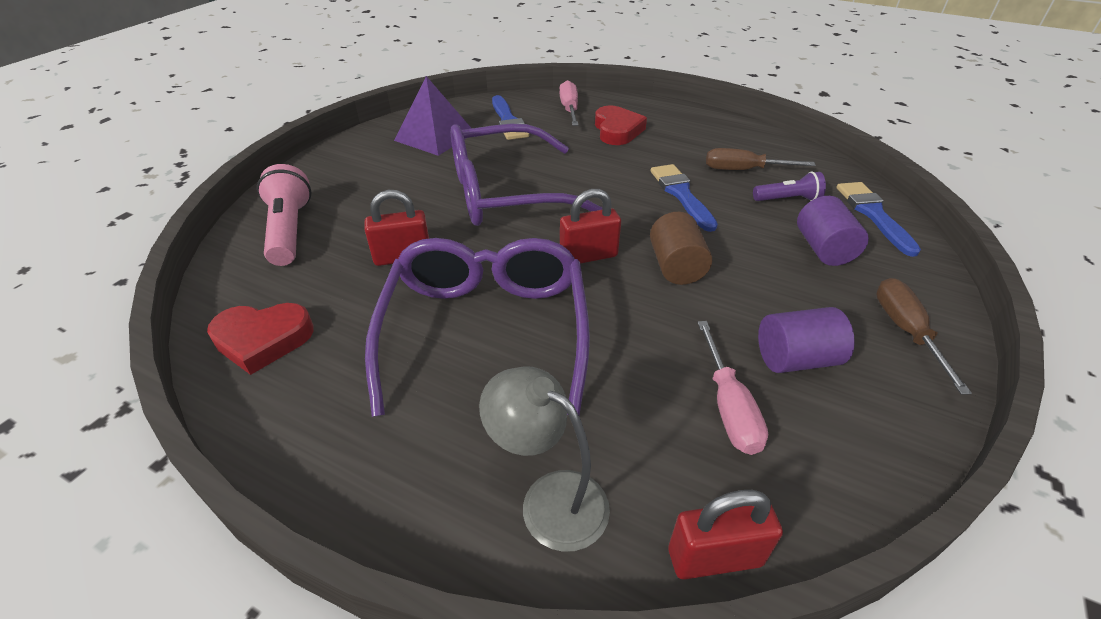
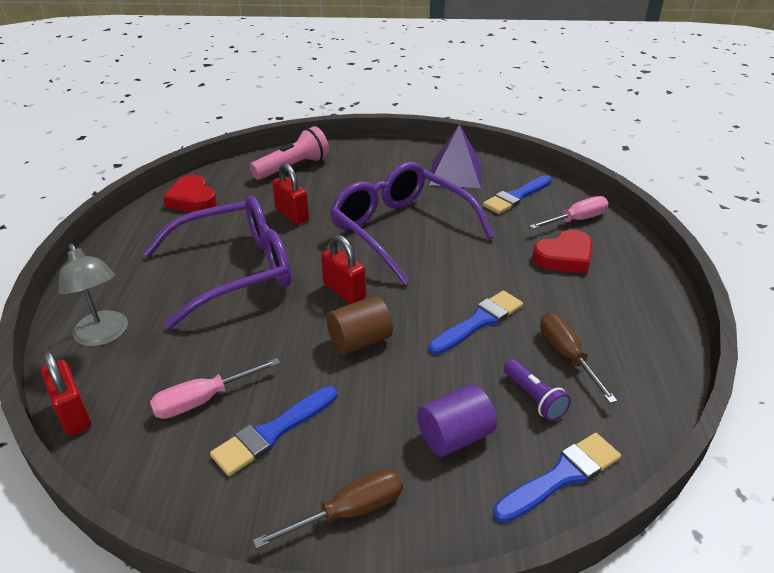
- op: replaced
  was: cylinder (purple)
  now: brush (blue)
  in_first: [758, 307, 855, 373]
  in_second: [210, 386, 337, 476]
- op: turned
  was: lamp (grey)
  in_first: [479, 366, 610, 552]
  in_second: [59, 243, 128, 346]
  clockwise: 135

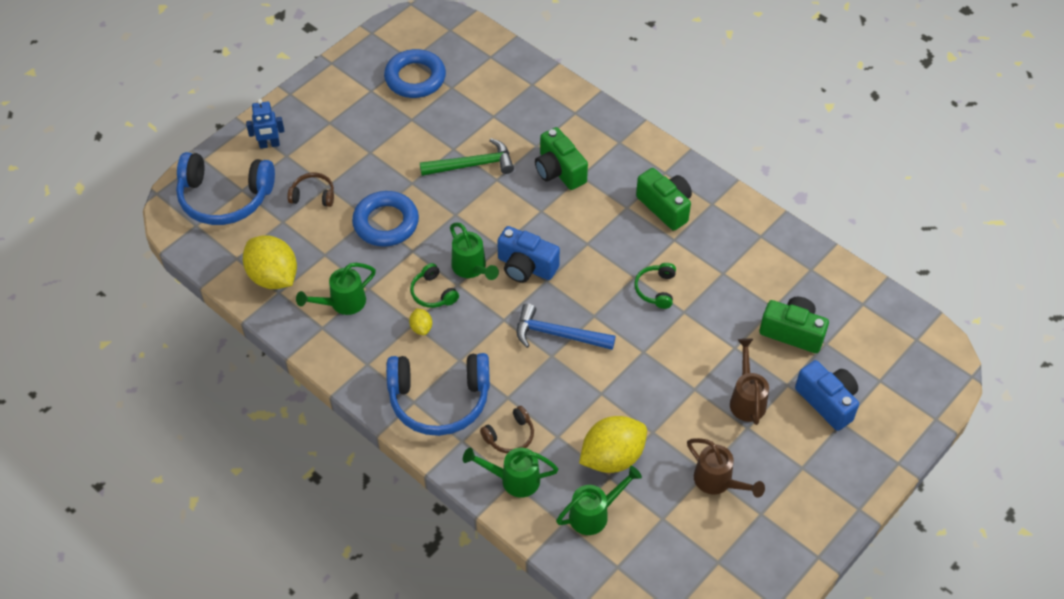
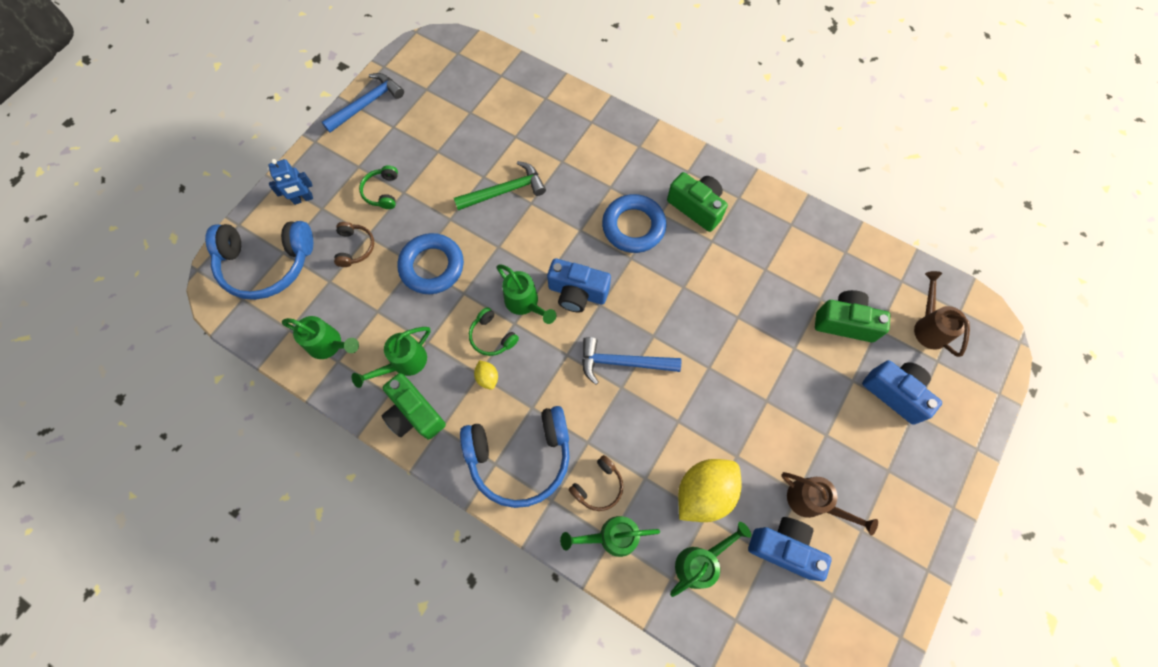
- op: added
  now: hammer (blue)
  in_second: [322, 73, 404, 133]
- op: added
  now: camera (blue)
  in_second: [748, 517, 832, 581]
- op: moved
  was: ring (blue)
  in_first: [384, 49, 446, 98]
  in_second: [602, 194, 666, 253]
- op: moved
  was: camera (green)
  in_first: [535, 127, 588, 190]
  in_second: [382, 373, 446, 440]
- op: moved
  was: headphones (green)
  in_first: [634, 263, 676, 309]
  in_second: [359, 165, 398, 209]
- op: moved
  was: watering can (brown)
  in_first: [730, 338, 769, 425]
  in_second: [914, 271, 970, 357]
- op: replaced
  was: lemon (yellow)
  now: watering can (green)
  in_first: [243, 236, 297, 289]
  in_second: [282, 316, 359, 359]
- op: turned
  was: headphones (brown)
  in_first: [287, 173, 334, 207]
  in_second: [334, 222, 374, 267]
  clockwise: 90

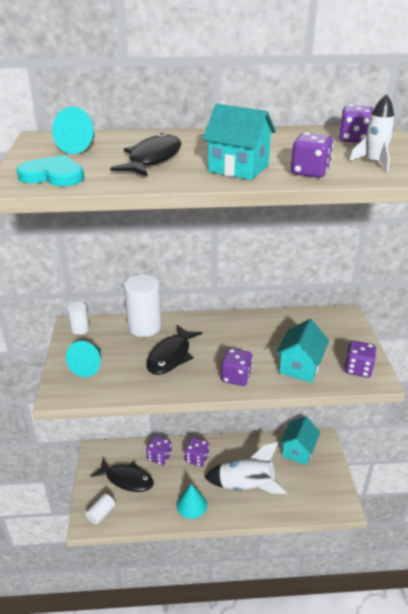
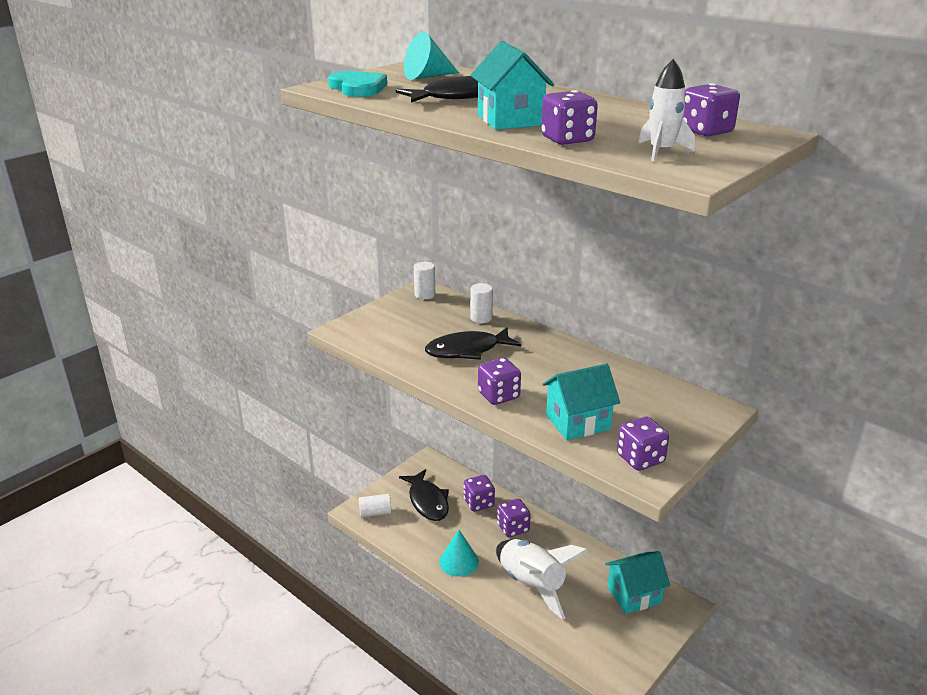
- op: removed
  was: cone (turquoise)
  in_first: [66, 341, 101, 377]
- op: resized
  was: cylinder (white)
  in_first: [124, 274, 162, 337]
  in_second: [470, 283, 493, 323]
  ratio: 0.53

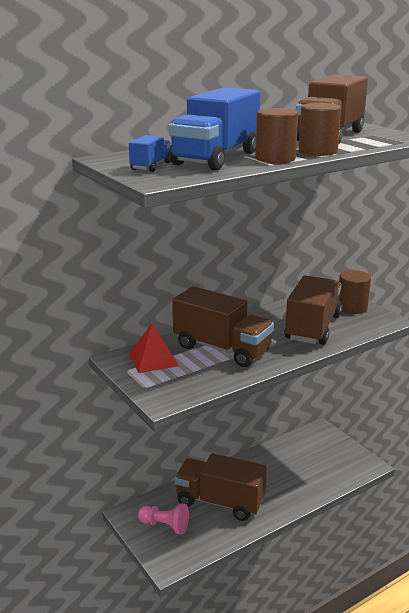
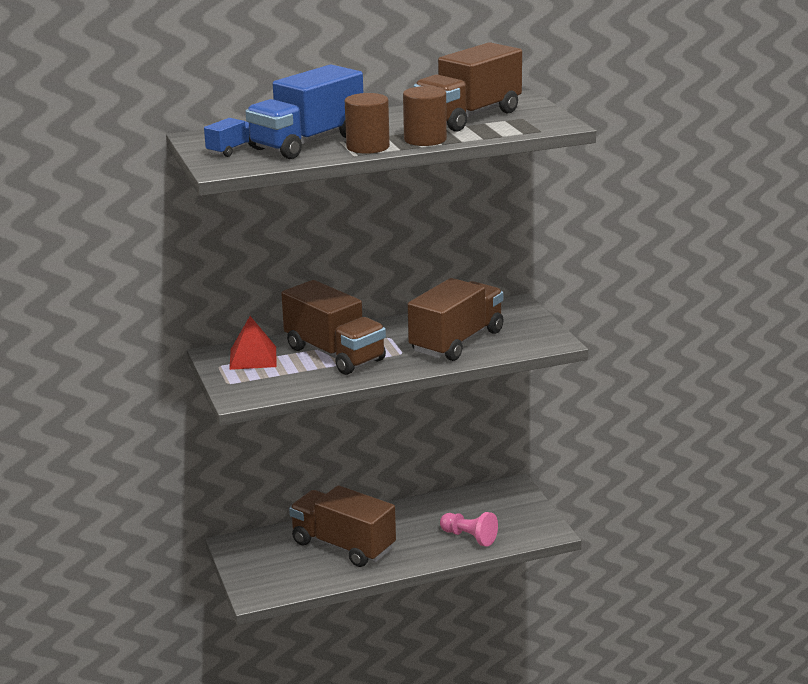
- op: removed
  was: cylinder (brown)
  in_first: [339, 270, 371, 314]
- op: moved
  was: pawn (pink)
  in_first: [138, 503, 189, 535]
  in_second: [440, 512, 498, 547]

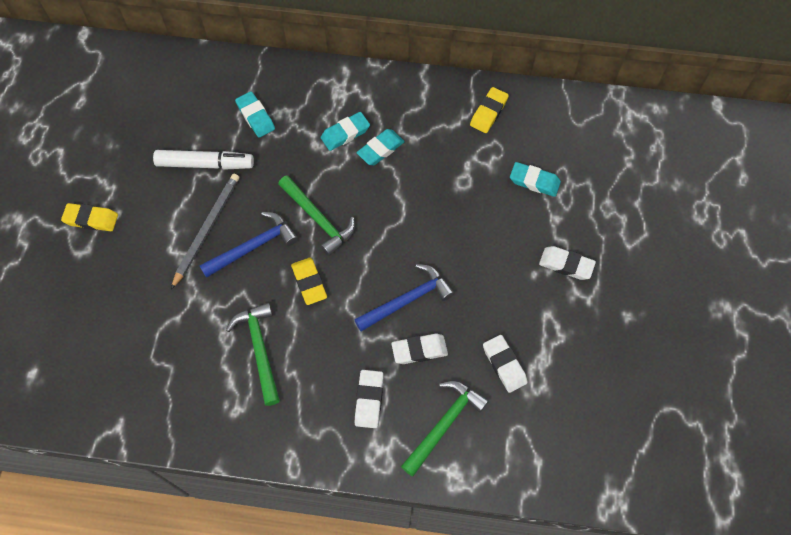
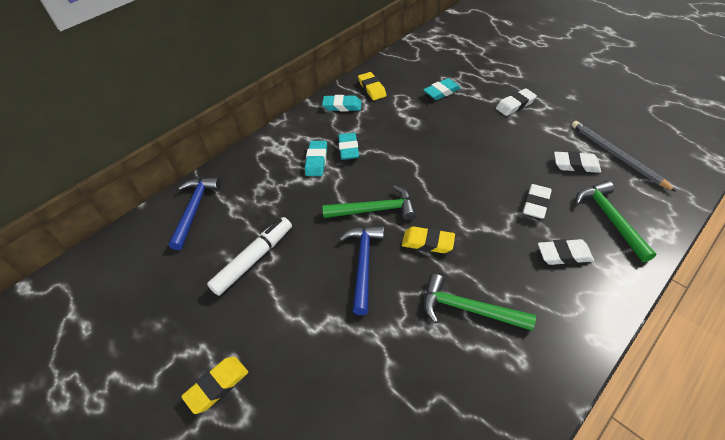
- op: moved
  was: pencil (grey)
  in_first: [171, 174, 239, 289]
  in_second: [571, 121, 677, 192]
- op: moved
  was: eraser (turquoise)
  in_first: [235, 92, 275, 137]
  in_second: [322, 95, 362, 111]
- op: moved
  was: hammer (blue)
  in_first: [354, 264, 454, 331]
  in_second: [169, 178, 221, 250]
- op: turned
  was: eraser (white)
  in_first: [354, 370, 384, 428]
  in_second: [538, 239, 594, 265]
  clockwise: -45

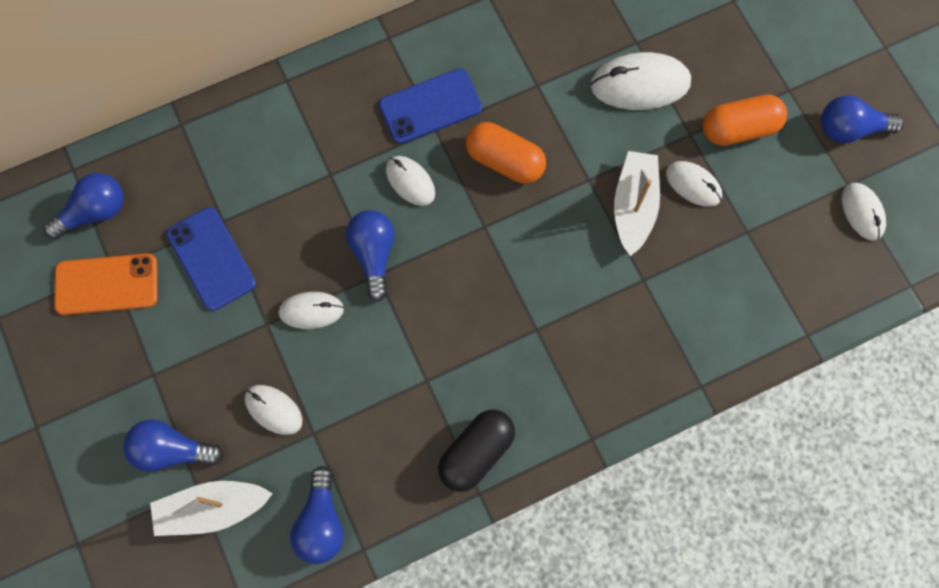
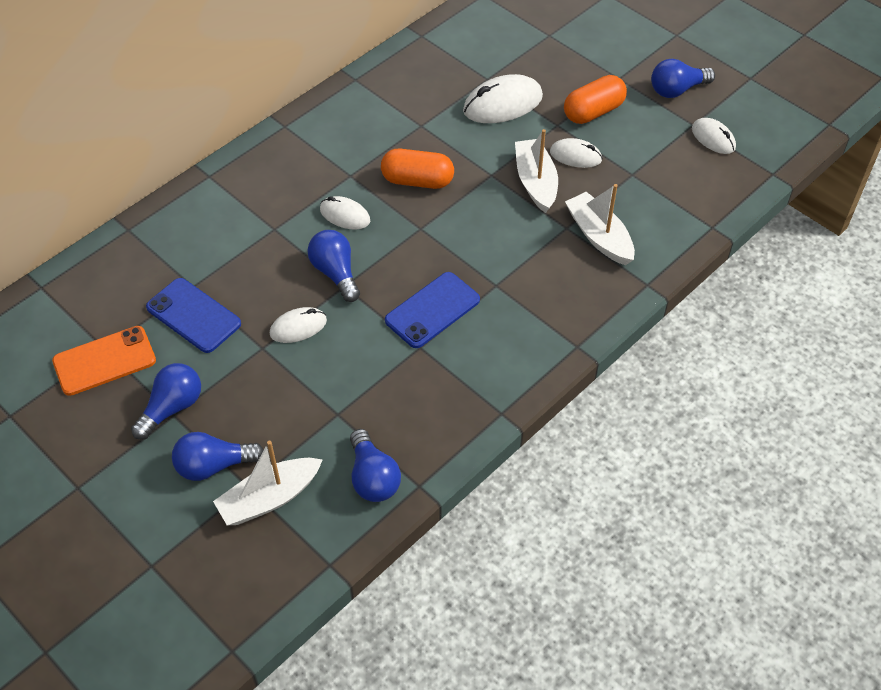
- op: removed
  was: mouse (white)
  in_first: [245, 385, 302, 435]
- op: removed
  was: capsule (black)
  in_first: [438, 409, 515, 492]
- op: added
  now: boat (white)
  in_second: [565, 184, 635, 265]
- op: moved
  was: light bulb (blue)
  in_first: [44, 173, 124, 240]
  in_second: [131, 363, 201, 440]
- op: moved
  was: phone (blue)
  in_first: [379, 69, 482, 144]
  in_second: [385, 272, 480, 348]

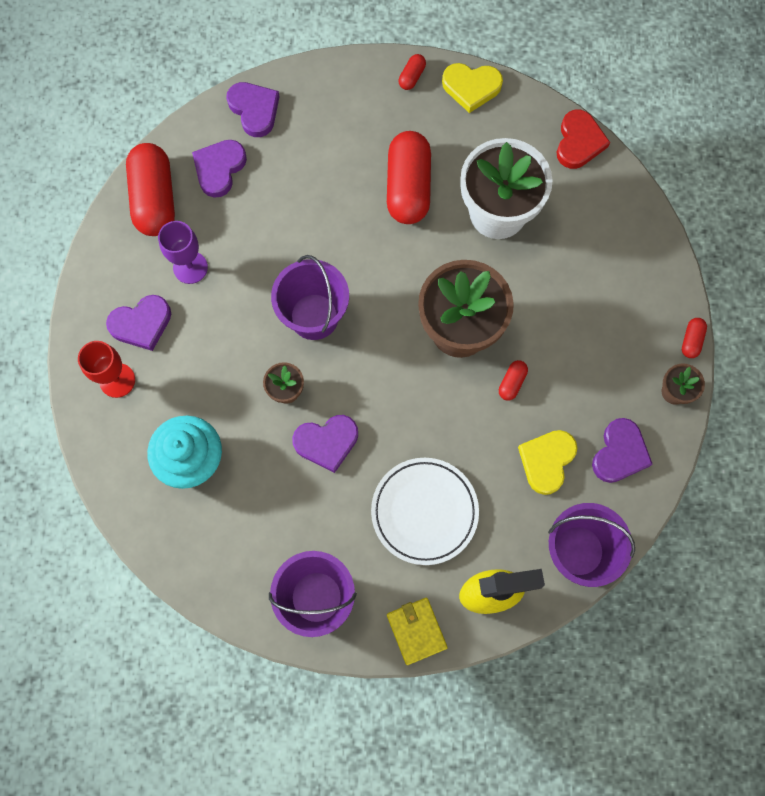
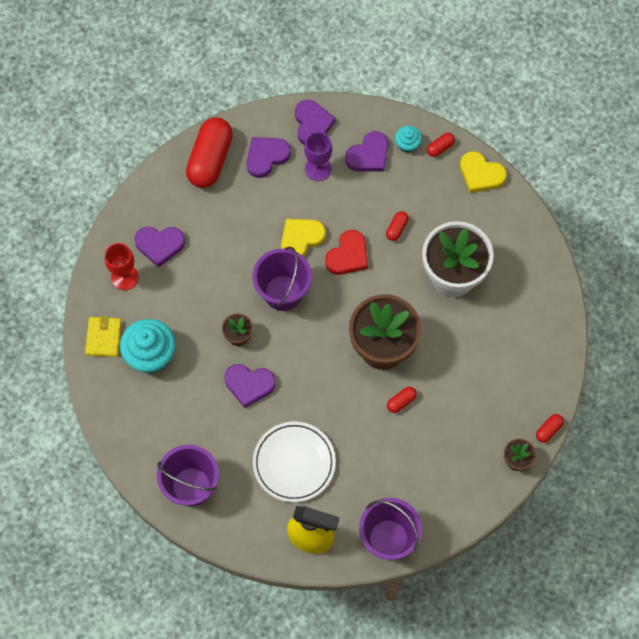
- op: added
  now: cupcake (turquoise)
  in_second: [395, 126, 422, 153]
- op: moved
  was: goblet (purple)
  in_first: [158, 221, 208, 284]
  in_second: [304, 132, 332, 181]
- op: moved
  was: wallet (yellow)
  in_first: [387, 598, 448, 665]
  in_second: [85, 316, 122, 357]
- op: moved
  was: heart (yellow)
  in_first: [518, 430, 577, 495]
  in_second: [281, 219, 326, 257]
- op: moved
  was: heart (red)
  in_first: [557, 110, 610, 169]
  in_second: [325, 230, 368, 275]
- op: moved
  was: heart (purple)
  in_first: [592, 418, 653, 483]
  in_second: [345, 131, 388, 172]
- op: resized
  was: capsule (red)
  in_first: [387, 131, 431, 224]
  in_second: [386, 211, 408, 241]
  ratio: 0.43

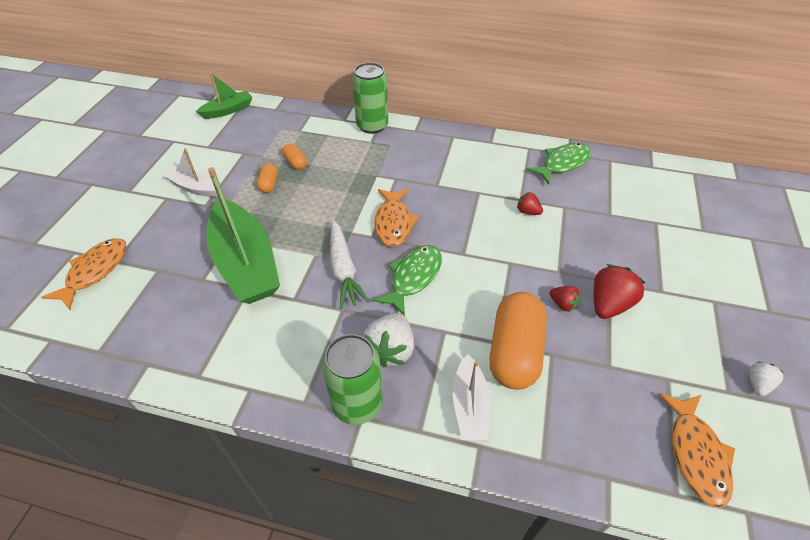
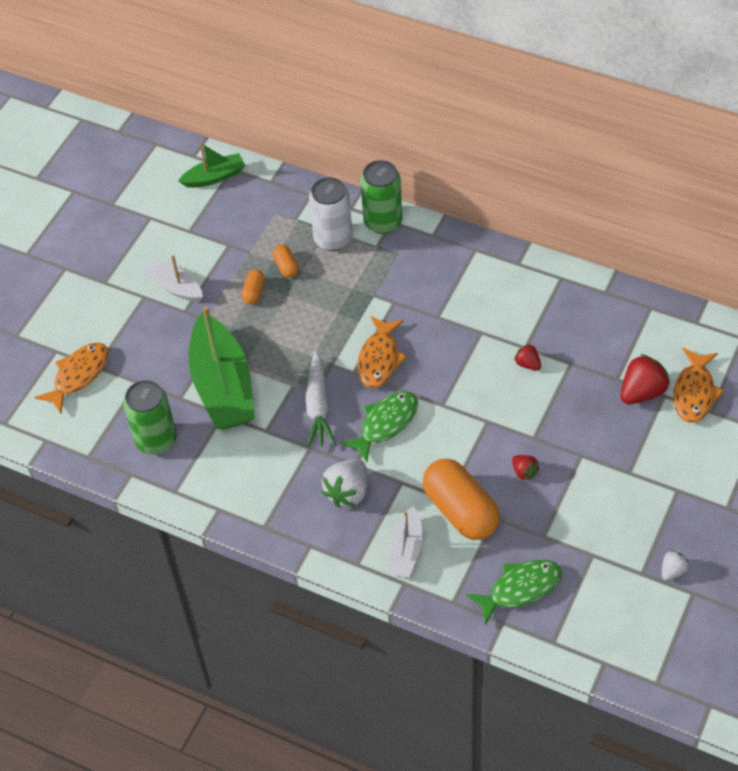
- op: added
  now: can (white)
  in_second: [309, 177, 353, 251]
- op: moved
  was: can (green)
  in_first: [322, 334, 383, 425]
  in_second: [123, 380, 177, 455]
- op: moved
  was: fish (green)
  in_first: [526, 143, 591, 185]
  in_second: [466, 560, 562, 625]
- op: moved
  was: strawberry (red)
  in_first: [594, 264, 645, 319]
  in_second: [621, 354, 670, 404]
- op: moved
  was: fish (orange)
  in_first: [658, 393, 735, 508]
  in_second: [673, 348, 724, 423]
- op: turned
  was: capsule (orange)
  in_first: [490, 292, 547, 390]
  in_second: [423, 459, 500, 540]
  clockwise: -60

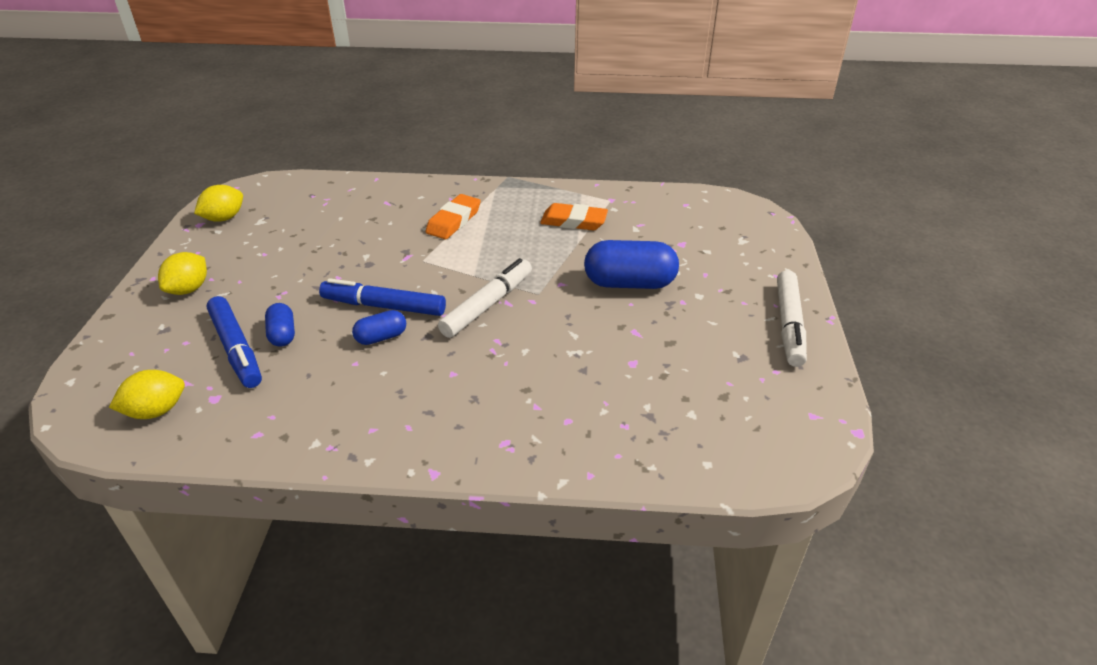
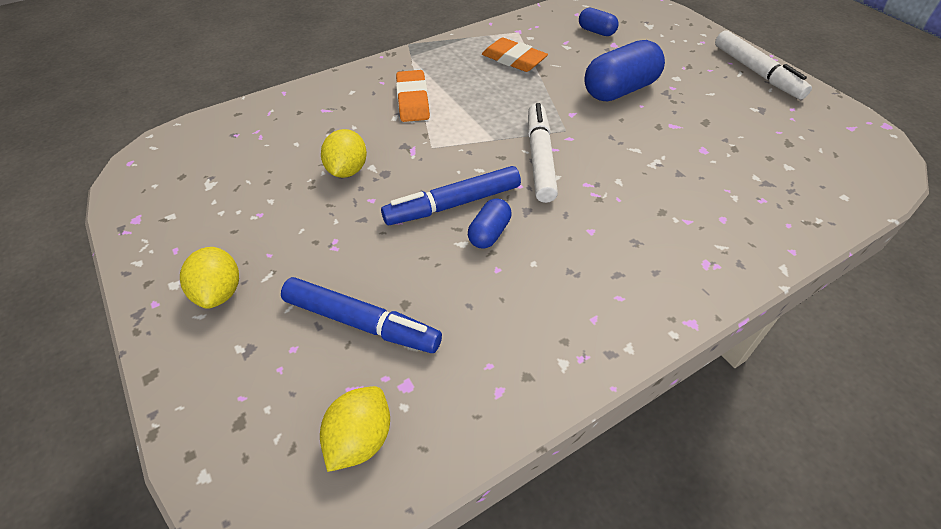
- op: moved
  was: lemon (yellow)
  in_first: [194, 185, 243, 222]
  in_second: [321, 129, 367, 178]
- op: moved
  was: capsule (blue)
  in_first: [265, 303, 295, 347]
  in_second: [579, 8, 619, 36]
- op: turned
  was: eraser (orange)
  in_first: [540, 203, 608, 230]
  in_second: [482, 37, 548, 72]
  clockwise: 60

